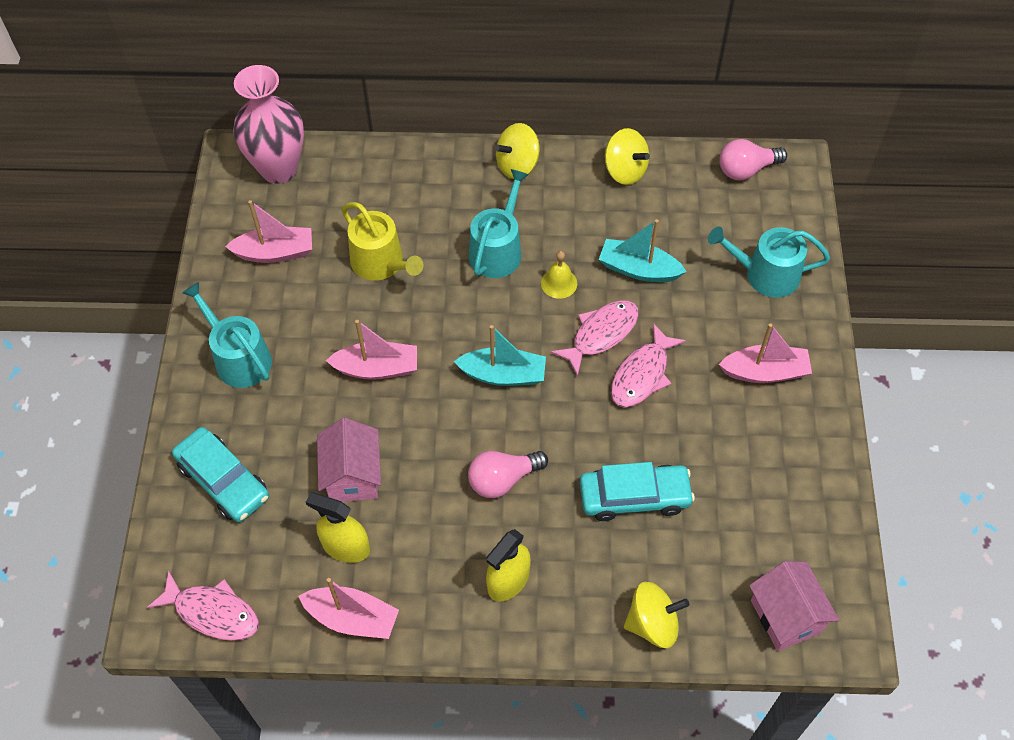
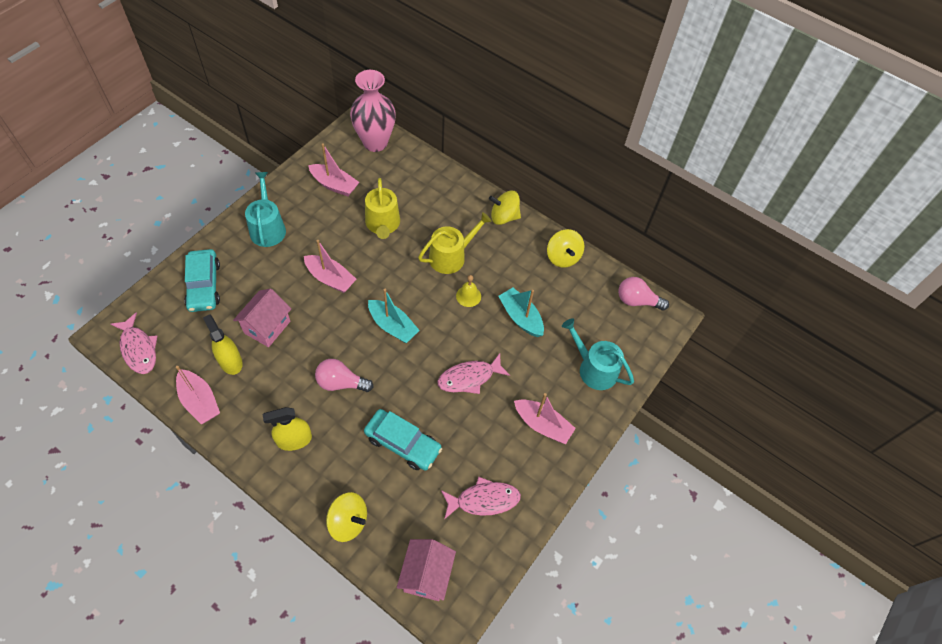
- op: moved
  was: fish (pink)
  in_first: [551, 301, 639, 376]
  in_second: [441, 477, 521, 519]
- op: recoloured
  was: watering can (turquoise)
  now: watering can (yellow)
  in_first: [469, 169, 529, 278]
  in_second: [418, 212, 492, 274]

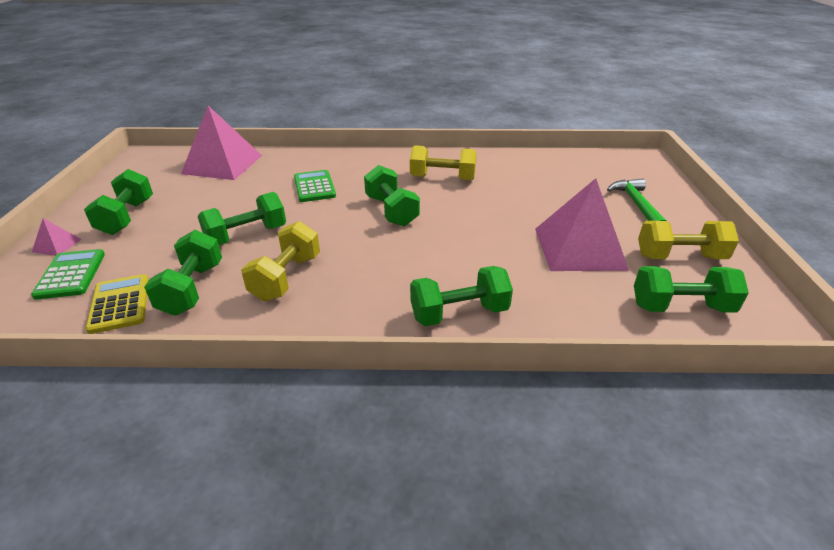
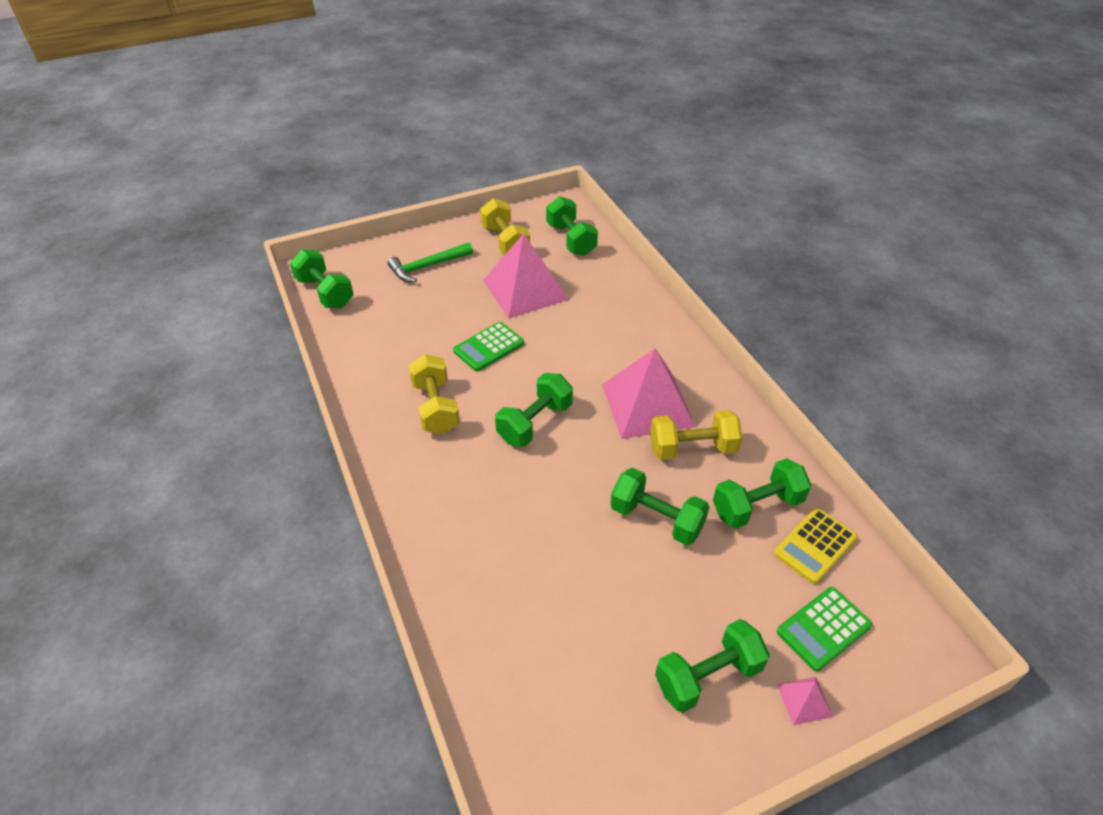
- op: moved
  was: pyramid (pink)
  in_first: [181, 106, 262, 180]
  in_second: [602, 348, 696, 439]
- op: moved
  was: calculator (green)
  in_first: [294, 170, 336, 202]
  in_second: [453, 322, 524, 371]
- op: moved
  was: dumbbell (green)
  in_first: [410, 266, 513, 326]
  in_second: [290, 249, 354, 308]

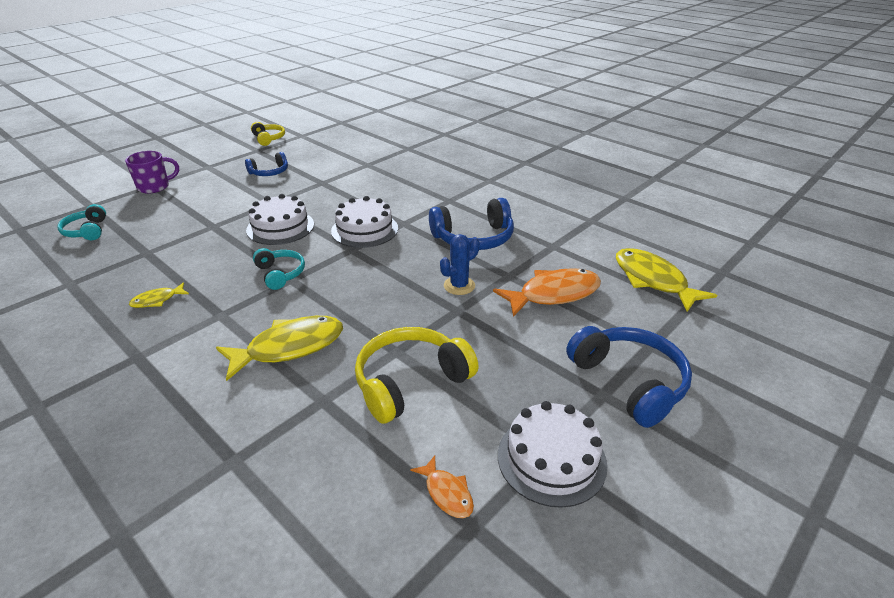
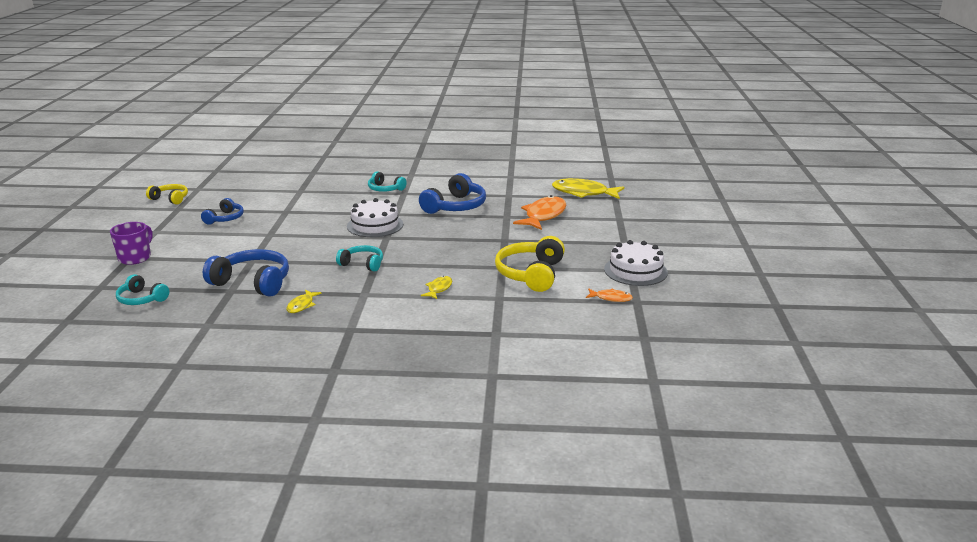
- op: removed
  was: cake (white)
  in_first: [246, 194, 314, 245]
- op: removed
  was: cactus (blue)
  in_first: [440, 234, 480, 295]
- op: added
  now: headphones (turquoise)
  in_second: [368, 171, 407, 192]
- op: moved
  was: headphones (blue)
  in_first: [566, 326, 692, 428]
  in_second: [203, 249, 289, 297]
- op: resized
  was: fish (yellow)
  in_first: [216, 316, 343, 381]
  in_second: [421, 276, 452, 299]
  ratio: 0.49

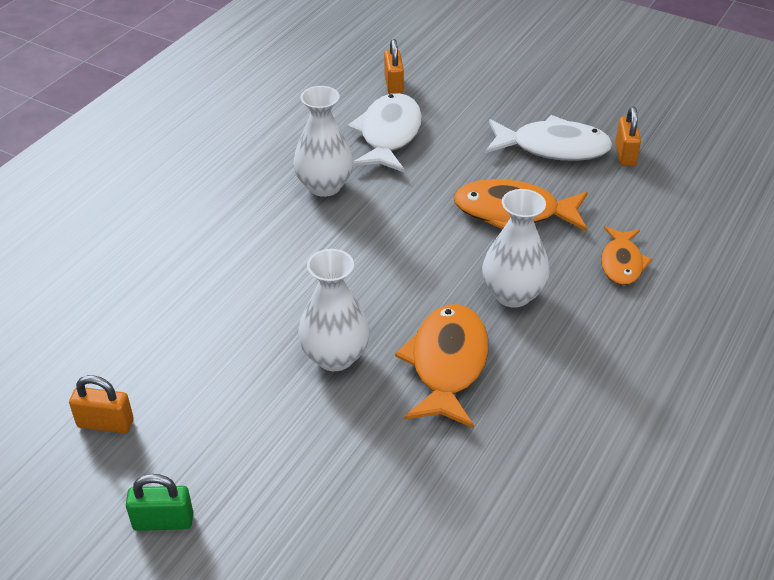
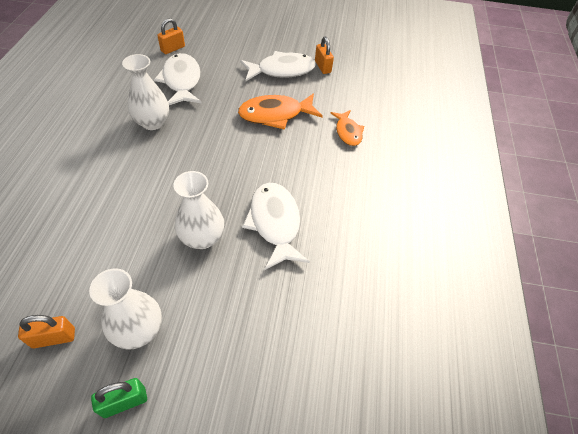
- op: moved
  was: vase (white)
  in_first: [482, 189, 550, 308]
  in_second: [89, 268, 162, 350]
- op: recoloured
  was: fish (orange)
  now: fish (white)
  in_first: [395, 304, 488, 428]
  in_second: [242, 183, 310, 270]
- op: turned
  was: padlock (orange)
  in_first: [384, 39, 404, 94]
  in_second: [157, 18, 185, 54]
  clockwise: 75

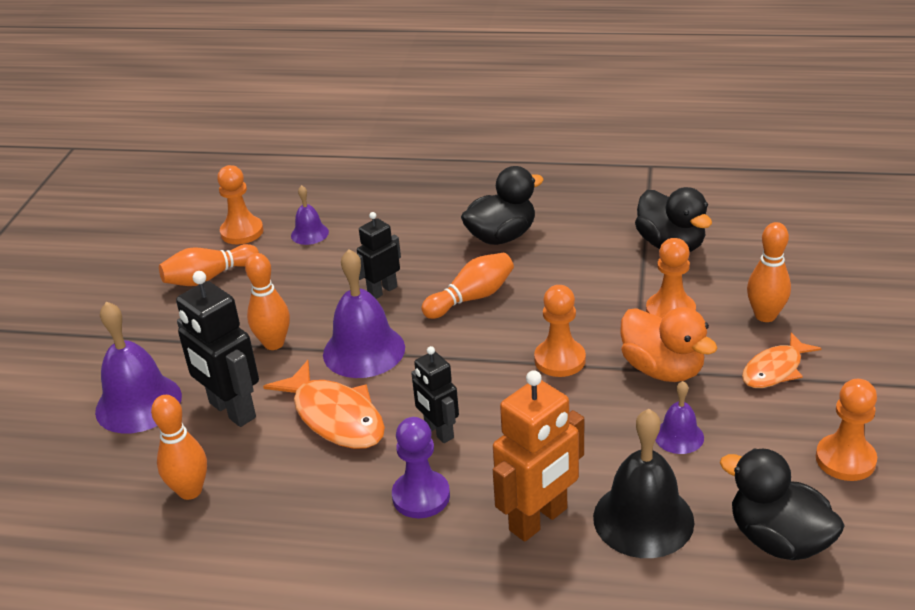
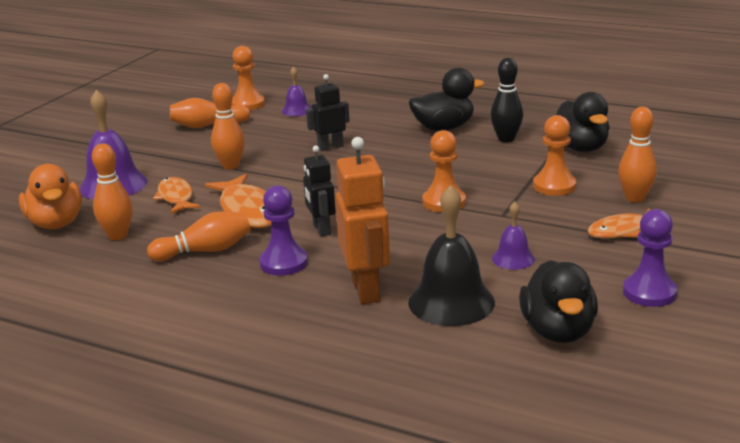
- op: removed
  was: bell (purple)
  in_first: [323, 249, 405, 378]
- op: added
  now: bowling pin (black)
  in_second: [490, 58, 523, 142]
- op: moved
  was: bowling pin (orange)
  in_first: [421, 253, 514, 319]
  in_second: [147, 211, 251, 261]
- op: moved
  was: duck (orange)
  in_first: [620, 307, 717, 382]
  in_second: [19, 164, 82, 229]
- op: replaced
  was: robot (black)
  now: fish (orange)
  in_first: [176, 271, 259, 427]
  in_second: [153, 177, 200, 214]
- op: recoloured
  was: pawn (orange)
  now: pawn (purple)
  in_first: [816, 379, 877, 481]
  in_second: [623, 209, 677, 307]
- op: turned
  was: robot (orange)
  in_first: [493, 370, 584, 542]
  in_second: [335, 137, 390, 304]
  clockwise: -75
- op: turned
  was: duck (black)
  in_first: [720, 448, 845, 560]
  in_second: [519, 260, 598, 343]
  clockwise: -150

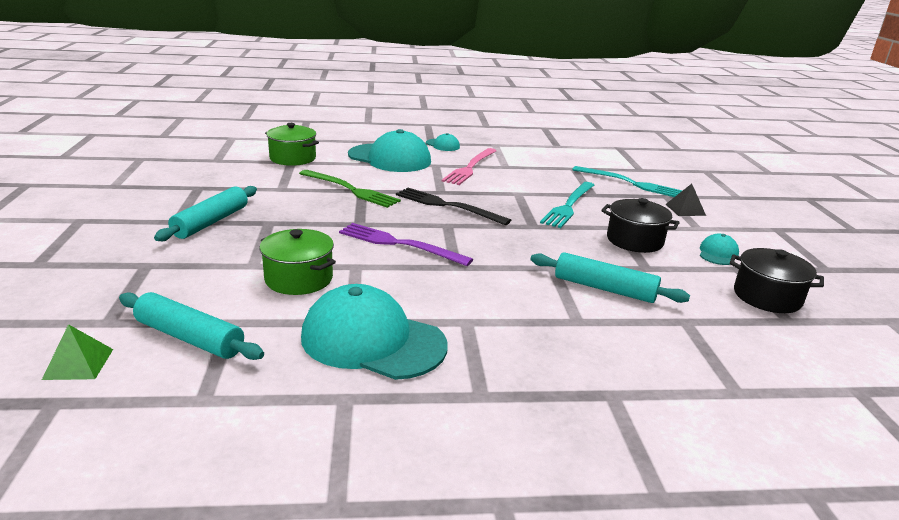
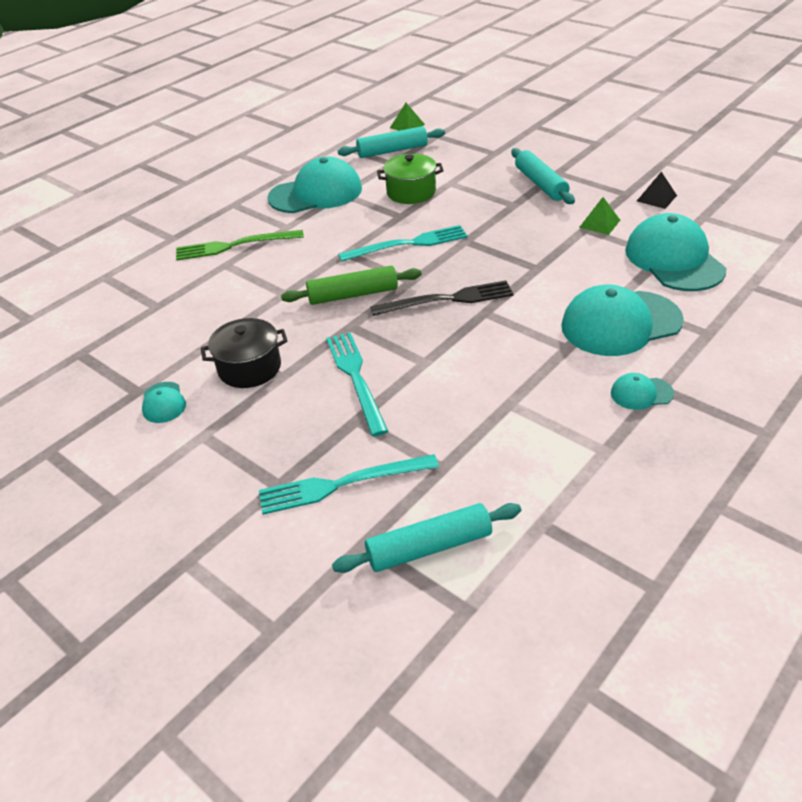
- op: removed
  was: fork (pink)
  in_first: [442, 148, 496, 185]
- op: removed
  was: pot (black)
  in_first: [730, 248, 824, 313]
- op: added
  now: rolling pin (green)
  in_second: [281, 266, 422, 305]
- op: added
  now: pyramid (green)
  in_second: [579, 197, 620, 235]
- op: moved
  was: fork (green)
  in_first: [299, 170, 401, 208]
  in_second: [176, 230, 304, 260]
- op: moved
  was: rolling pin (turquoise)
  in_first: [531, 252, 690, 303]
  in_second: [332, 503, 521, 573]
- op: moved
  was: pyramid (black)
  in_first: [666, 184, 706, 216]
  in_second: [637, 172, 677, 209]
- op: replaced
  was: pot (green)
  now: cap (turquoise)
  in_first: [265, 123, 319, 166]
  in_second: [625, 213, 726, 291]
- op: recoloured
  was: fork (purple)
  now: fork (turquoise)
  in_first: [339, 223, 473, 266]
  in_second: [338, 225, 468, 262]

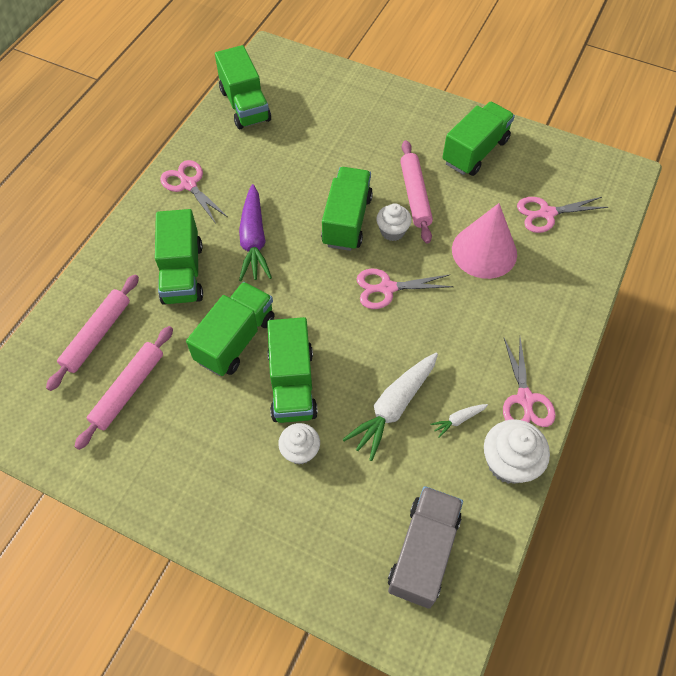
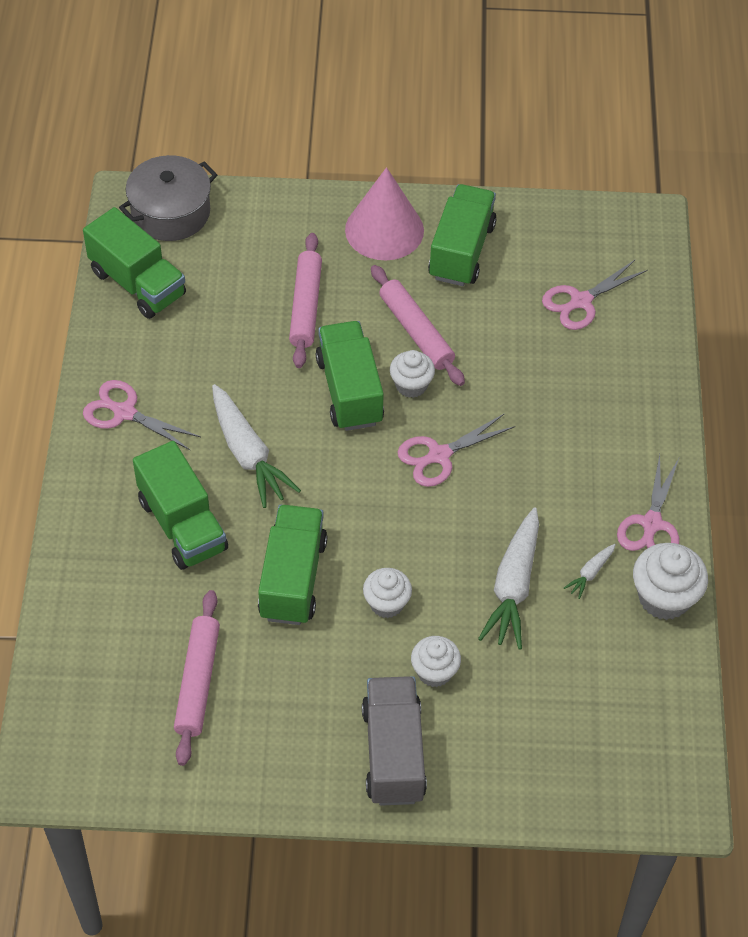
- op: added
  now: pot (grey)
  in_second: [119, 155, 217, 241]
- op: moved
  was: rolling pin (pink)
  in_first: [46, 275, 139, 391]
  in_second: [289, 233, 322, 368]
- op: moved
  was: truck (grey)
  in_first: [388, 486, 463, 609]
  in_second: [362, 676, 427, 806]
- op: moved
  was: cone (pink)
  in_first: [452, 203, 517, 279]
  in_second: [345, 167, 424, 260]
- op: replaced
  was: truck (green)
  now: cupcake (white)
  in_first: [267, 317, 318, 423]
  in_second: [363, 568, 412, 618]
- op: recoloured
  was: carrot (purple)
  now: carrot (white)
  in_first: [239, 184, 272, 281]
  in_second: [212, 384, 301, 508]
- op: turned
  was: scissors (pink)
  in_first: [503, 338, 556, 427]
  in_second: [617, 455, 679, 551]
  clockwise: 45

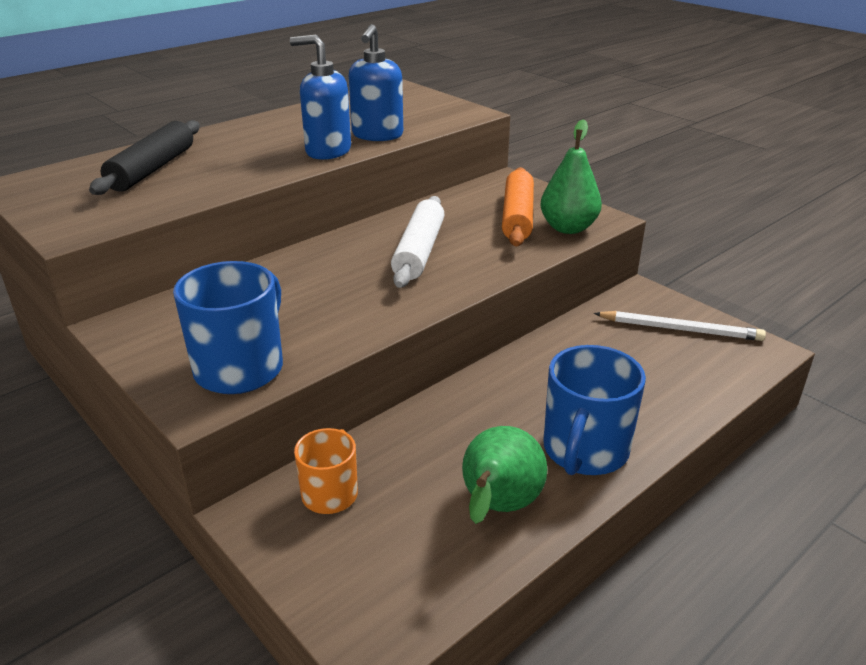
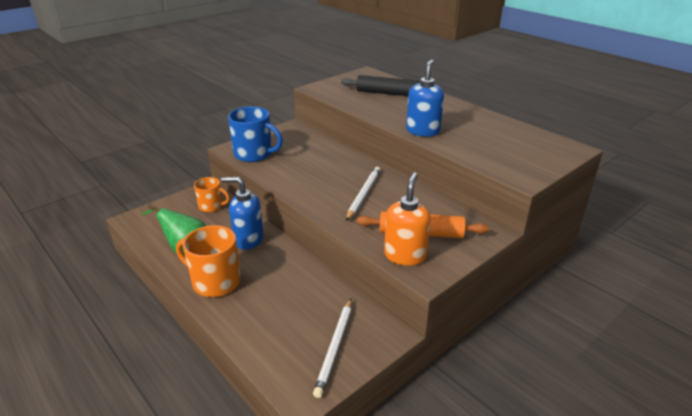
- op: moved
  was: soap dispenser (blue)
  in_first: [348, 24, 403, 141]
  in_second: [221, 177, 264, 250]
- op: replaced
  was: rolling pin (white)
  now: pencil (white)
  in_first: [391, 196, 444, 288]
  in_second: [346, 167, 380, 221]
- op: replaced
  was: pear (green)
  now: soap dispenser (orange)
  in_first: [541, 119, 602, 234]
  in_second: [384, 172, 431, 266]
- op: recoloured
  was: mug (blue)
  now: mug (orange)
  in_first: [543, 345, 646, 475]
  in_second: [176, 225, 241, 297]

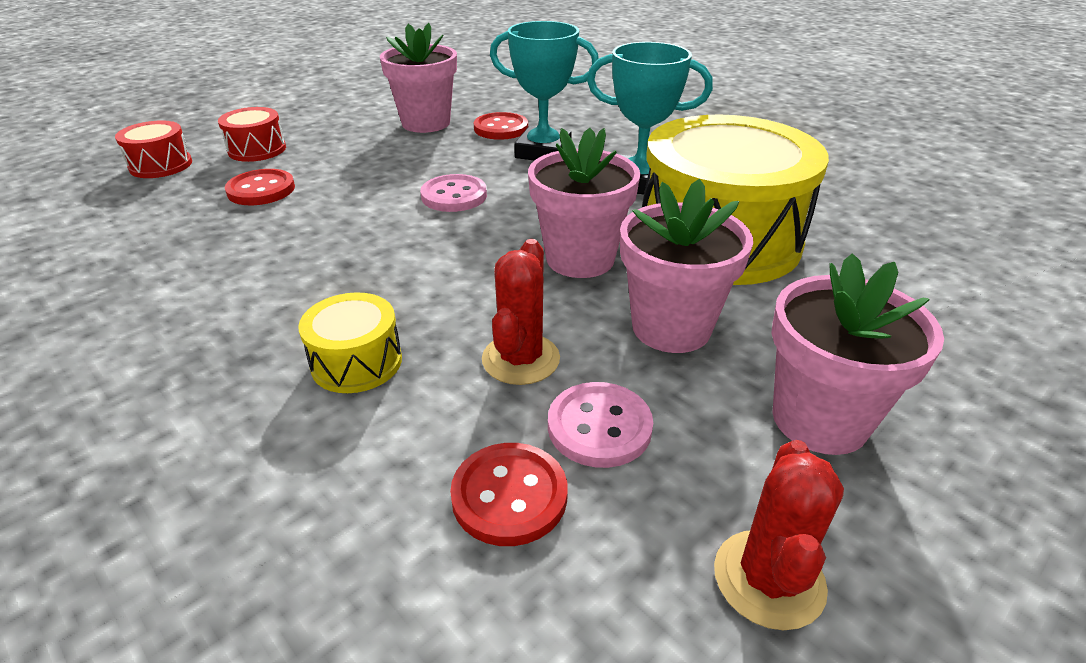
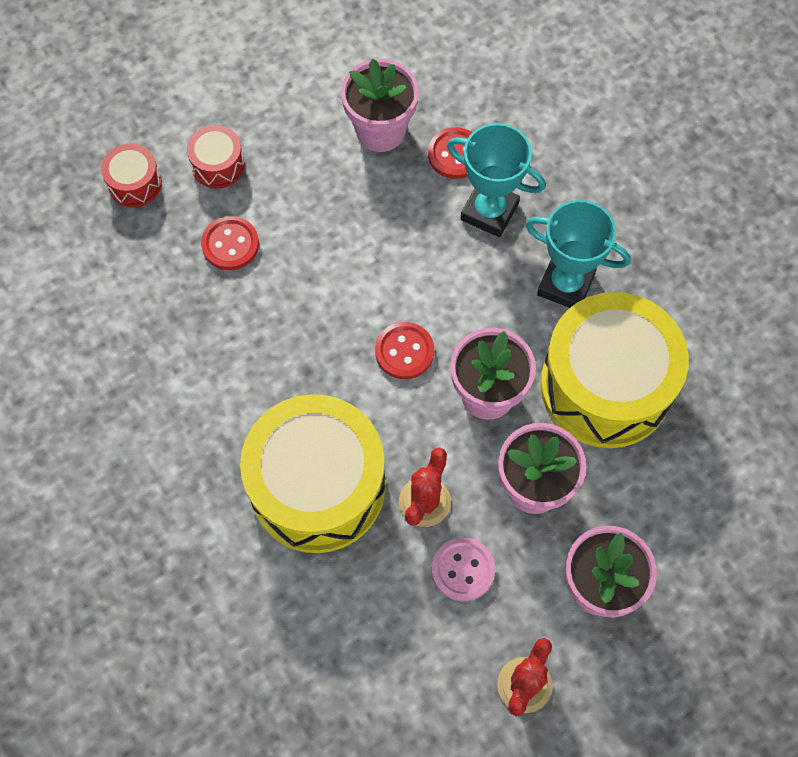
- op: removed
  was: button (pink)
  in_first: [420, 174, 487, 212]
- op: moved
  was: button (red)
  in_first: [450, 443, 568, 546]
  in_second: [375, 322, 434, 379]
- op: resized
  was: drum (yellow)
  in_first: [298, 292, 402, 393]
  in_second: [240, 394, 385, 553]
  ratio: 2.3

